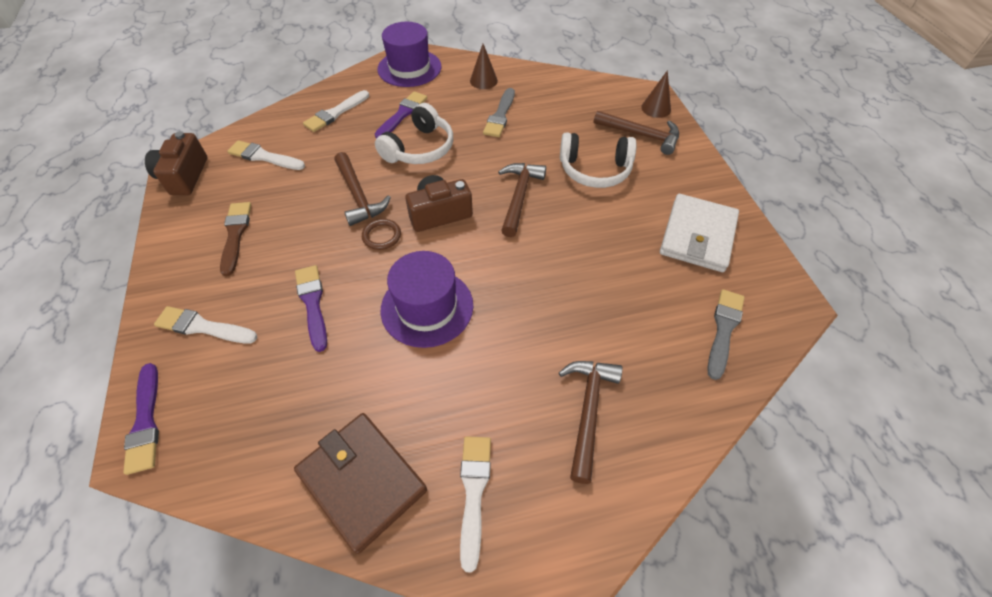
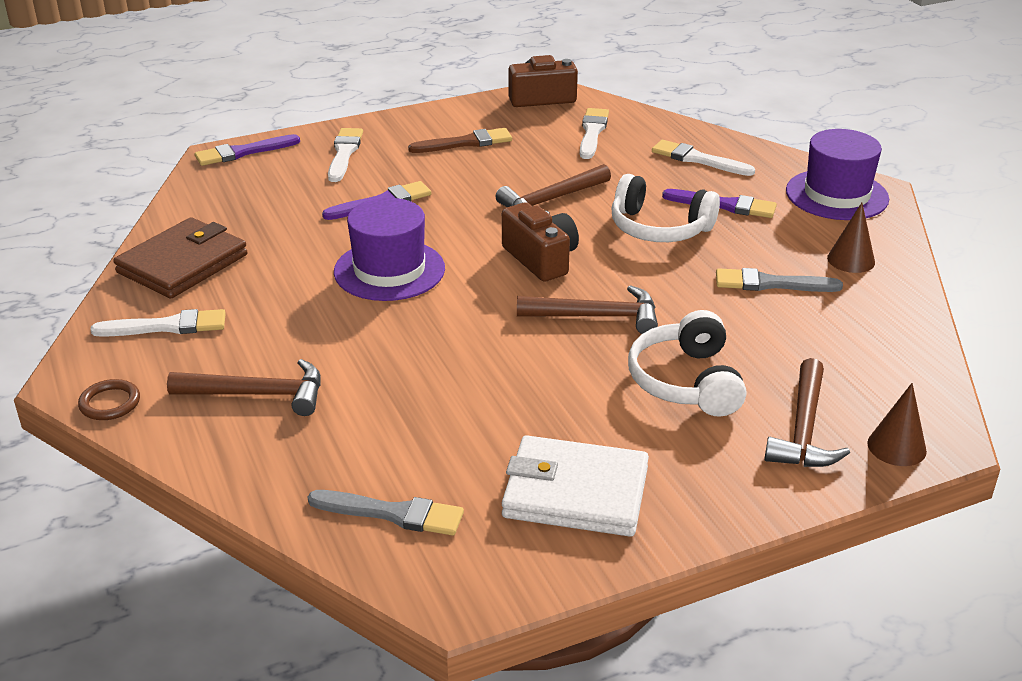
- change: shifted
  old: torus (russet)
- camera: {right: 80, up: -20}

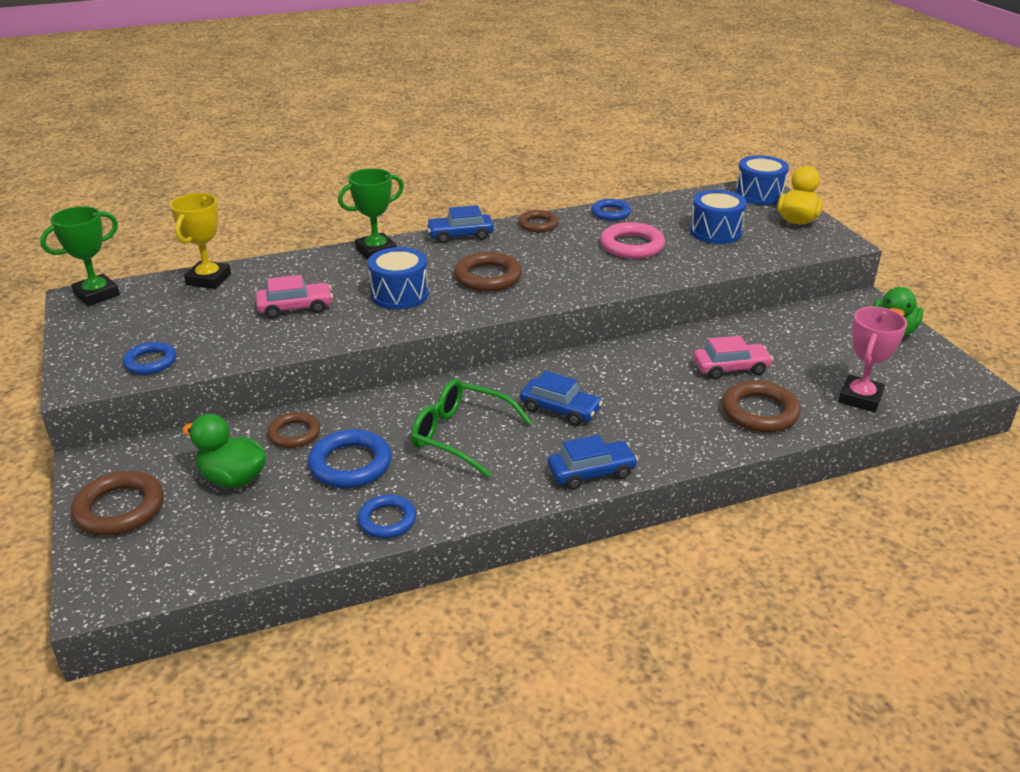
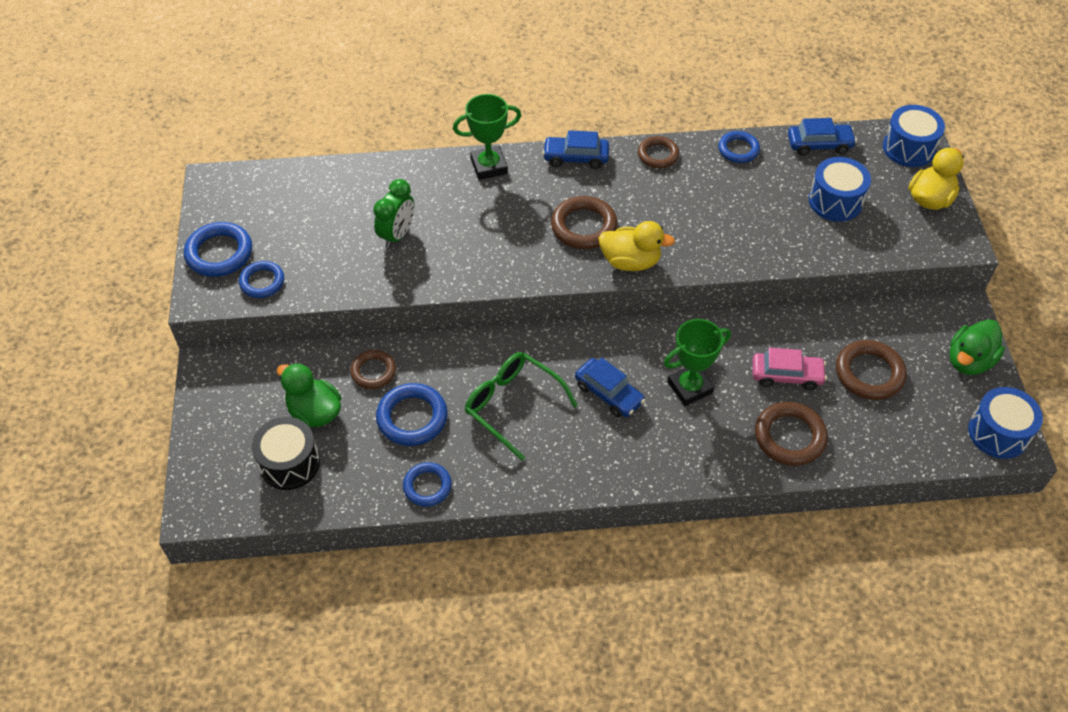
- change: gone
  old: prize cup (bright yellow)
- change: shifted
  old: prize cup (emerald) (no. 1 from left in the first image)
  new: prize cup (emerald) (no. 2 from left)
- change: gone
  old: torus (rose-pink)
- change: shifted
  old: toy drum (royal blue) (no. 1 from left in the first image)
  new: toy drum (royal blue) (no. 3 from left)
- change: swapped
  old: car (rose-pink) (no. 1 from left)
  new: bedside clock (emerald)
- change: gone
  old: prize cup (rose-pink)
- change: shifted
  old: car (royal blue) (no. 3 from left)
- change: shifted
  old: torus (russet) (no. 1 from left in the first image)
  new: torus (russet) (no. 5 from left)
- change: new
  new: duck (bright yellow) (no. 1 from left)
- change: new
  new: torus (royal blue) (no. 1 from left)
- change: new
  new: toy drum (jet-black)
- camera: {right: 15, up: 20}

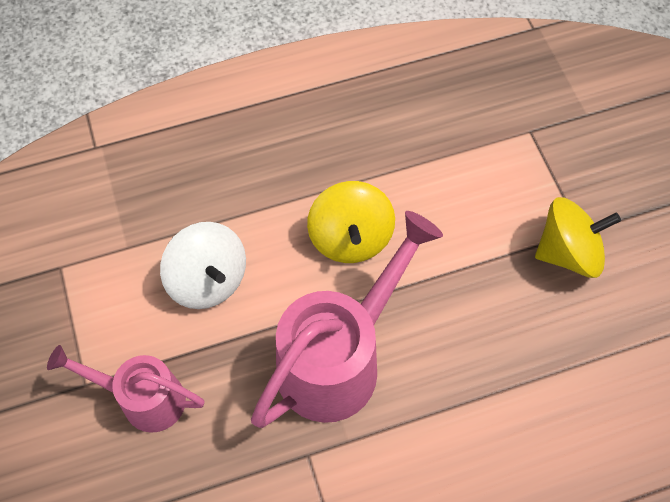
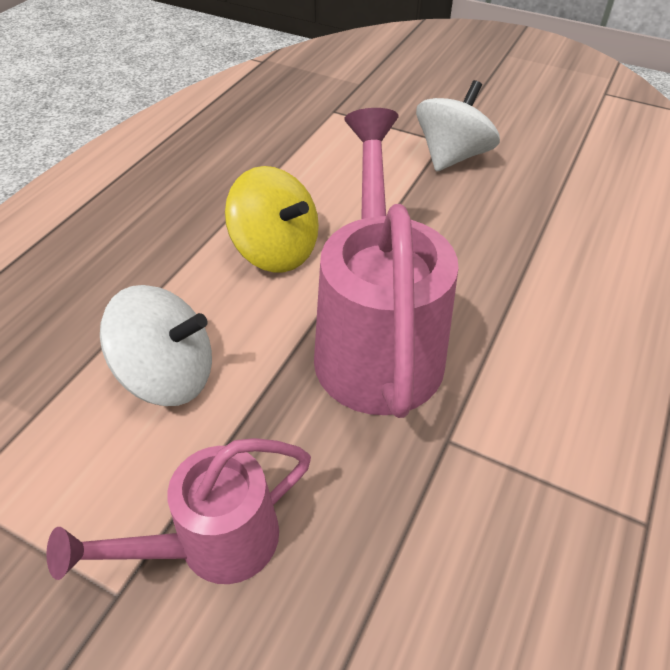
- change: repainted
  old: spinning top (bright yellow) (no. 2 from left)
  new: spinning top (snow-white) (no. 2 from left)
- camera: {right: -45, up: -15}

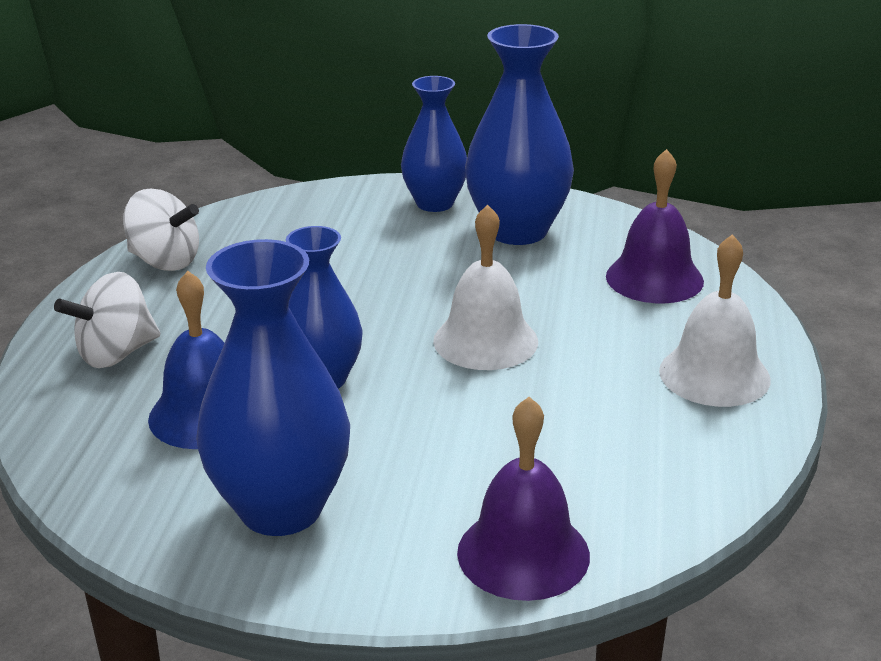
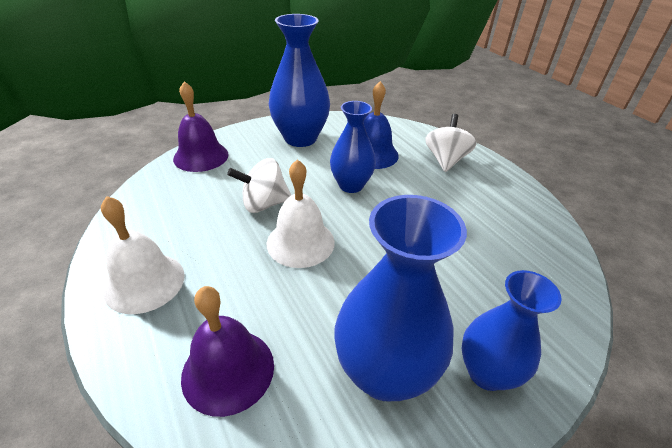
- change: shifted
  old: spinning top (snow-white) (no. 2 from left in the first image)
  new: spinning top (snow-white) (no. 1 from left)
- camera: {right: 140, up: 10}

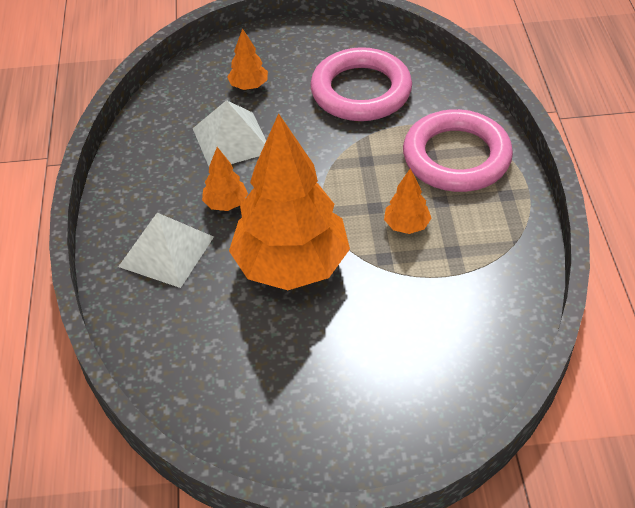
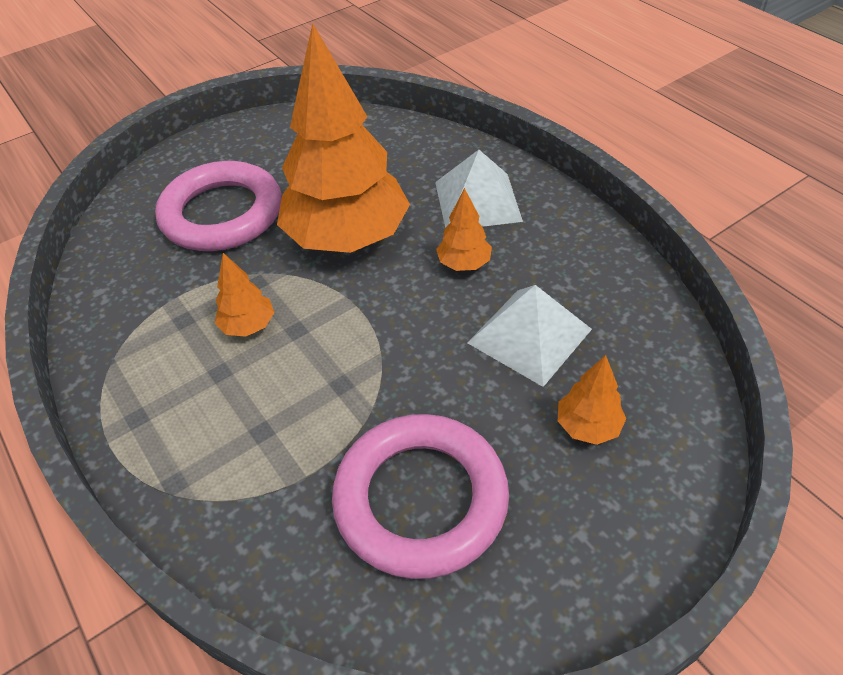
- change: shifted
  old: torus (rose-pink) (no. 2 from left in the first image)
  new: torus (rose-pink) (no. 1 from left)
- camera: {right: 150, up: 0}

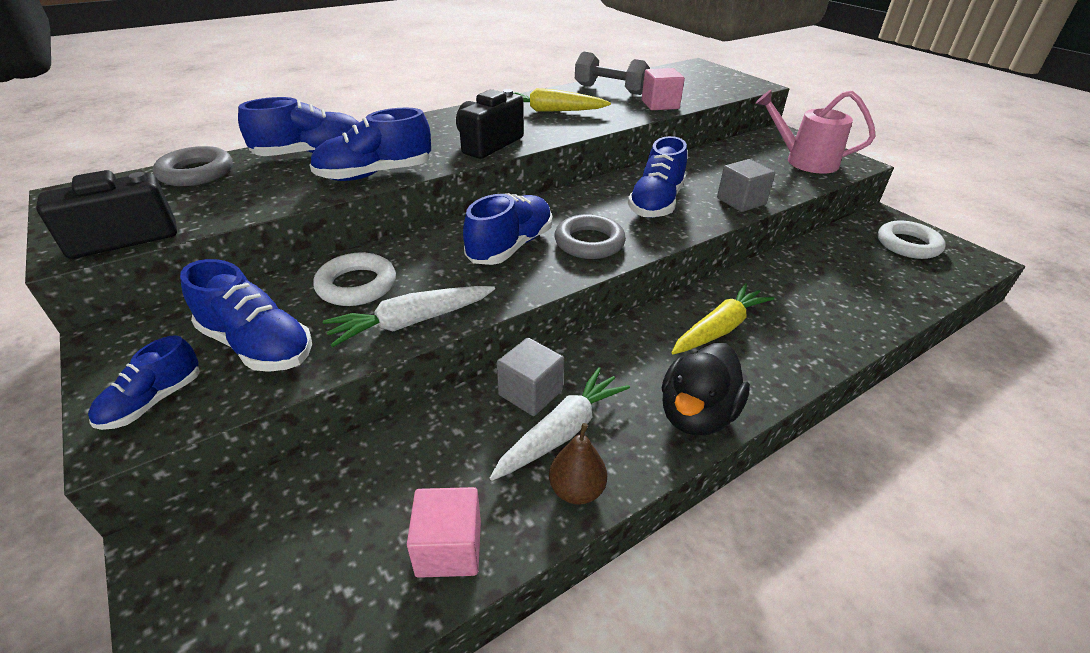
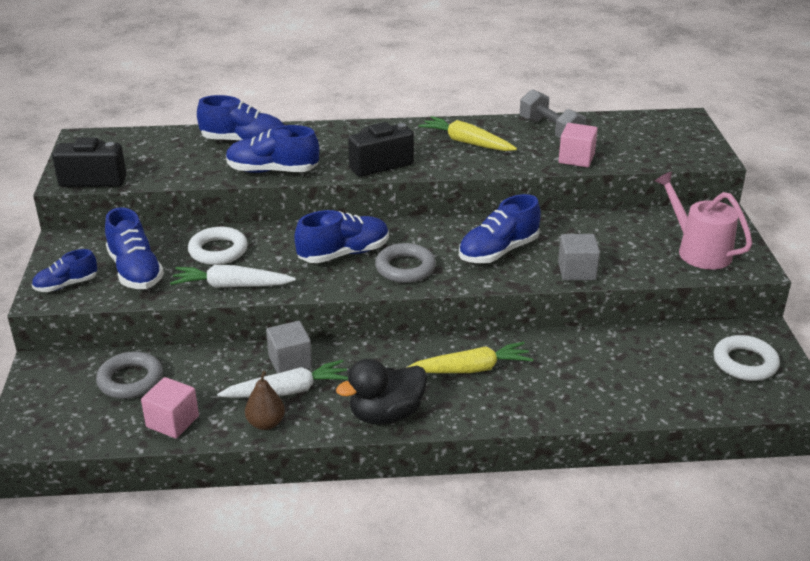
- change: shifted
  old: torus (gray) (no. 1 from left)
- camera: {right: 30, up: -5}

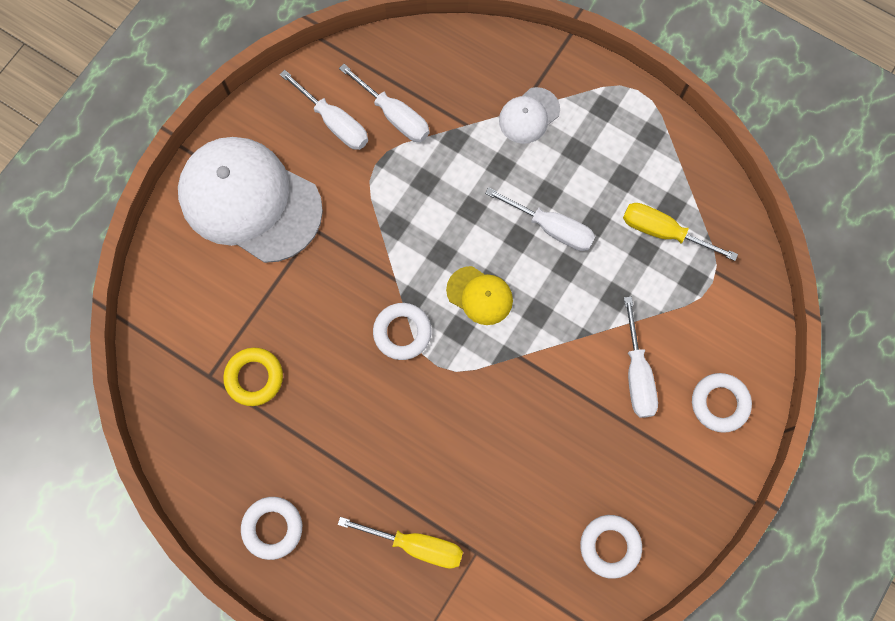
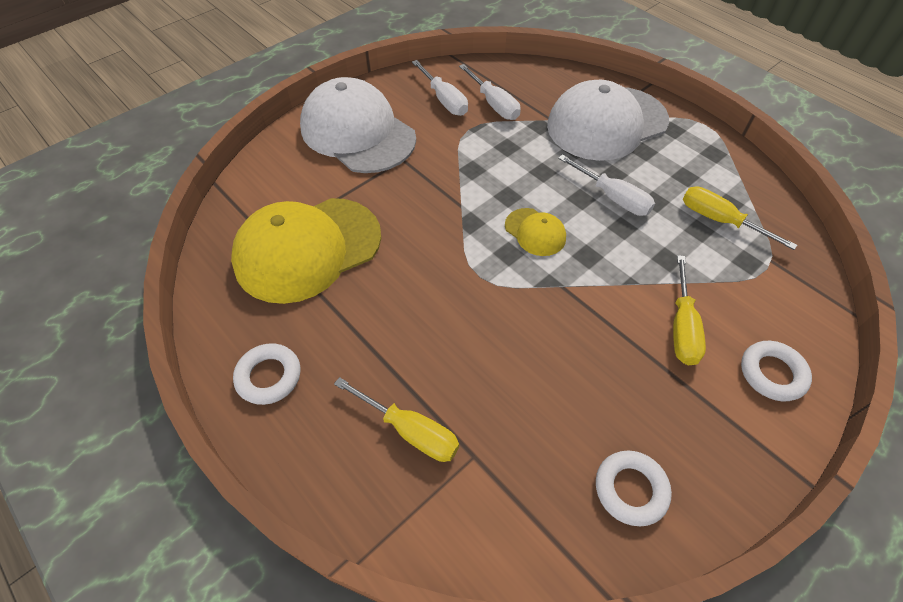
- change: scaled
  old: peaked cap (snow-white) (no. 2 from left)
  factor: 2.22
- change: repainted
  old: screwdriver (snow-white) (no. 4 from left)
  new: screwdriver (bright yellow) (no. 2 from left)
- change: gone
  old: torus (snow-white) (no. 2 from left)
- change: swapped
  old: torus (bright yellow)
  new: peaked cap (bright yellow) (no. 1 from left)
- camera: {right: 15, up: -20}

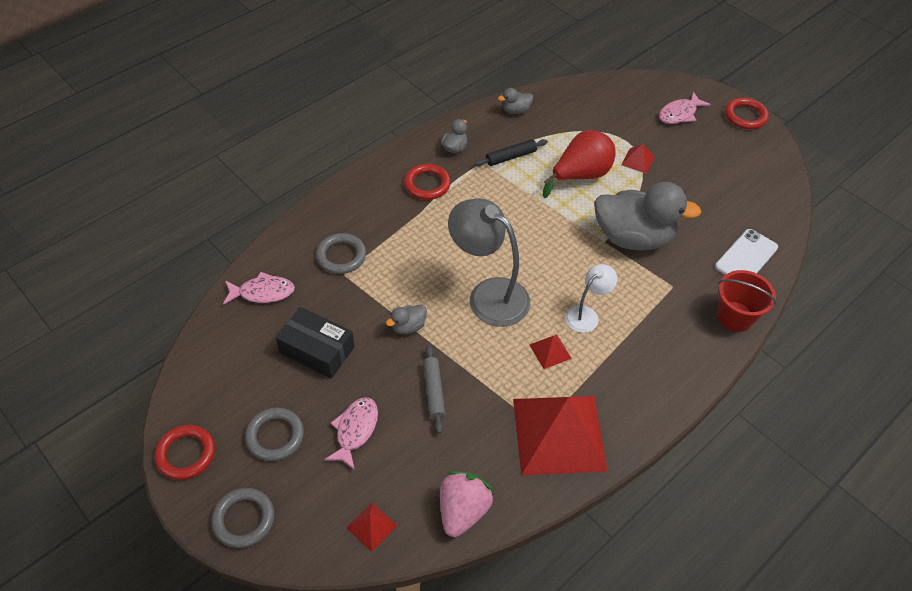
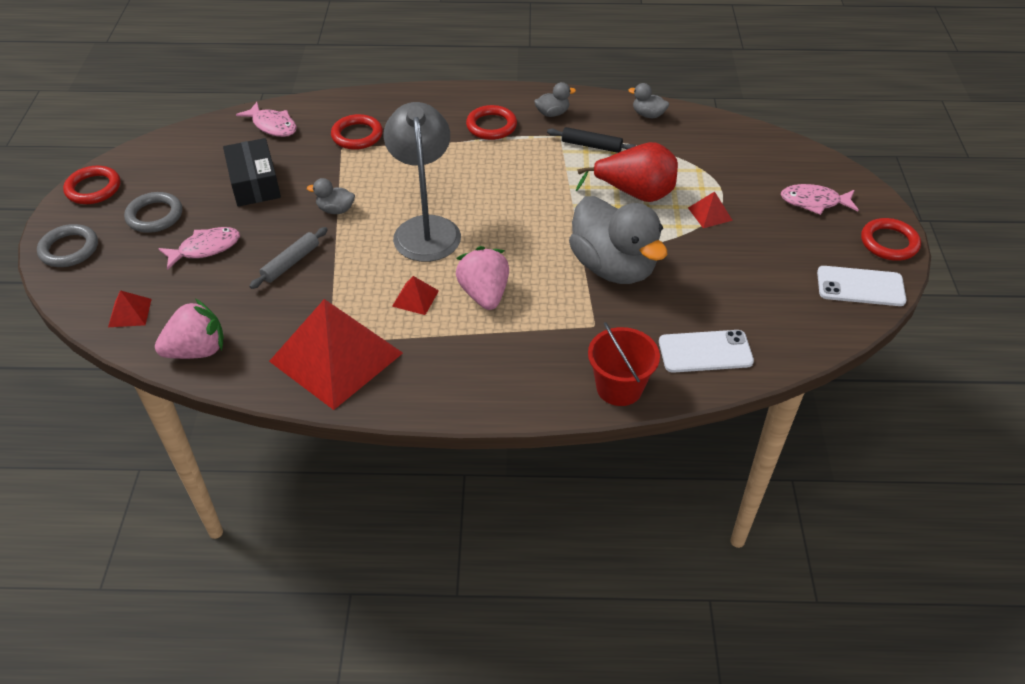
- change: repainted
  old: torus (gray) (no. 3 from left)
  new: torus (crimson) (no. 2 from left)
- change: swapped
  old: reading lamp (snow-white)
  new: strawberry (rose-pink) (no. 2 from left)
- change: new
  new: smartphone (snow-white) (no. 2 from left)
- camera: {right: 45, up: -5}

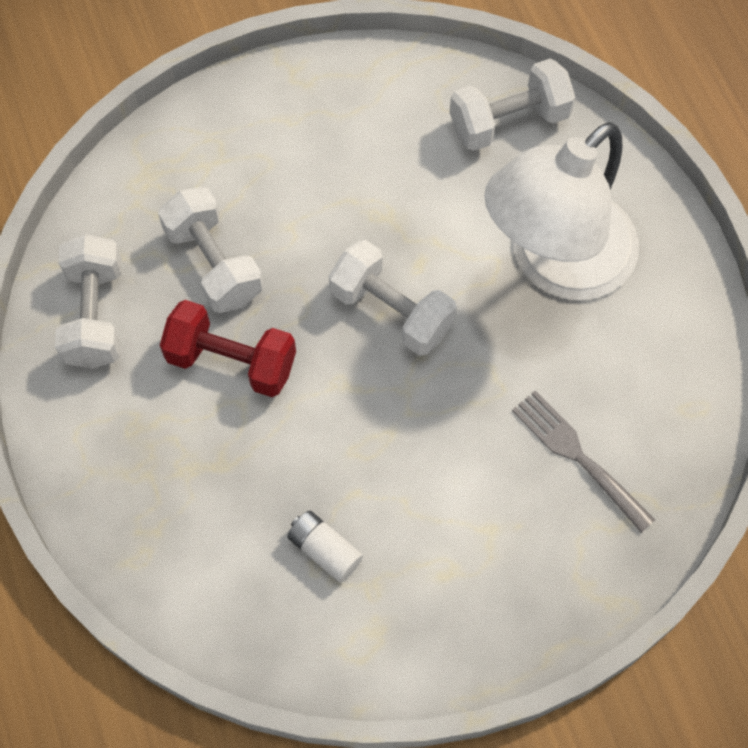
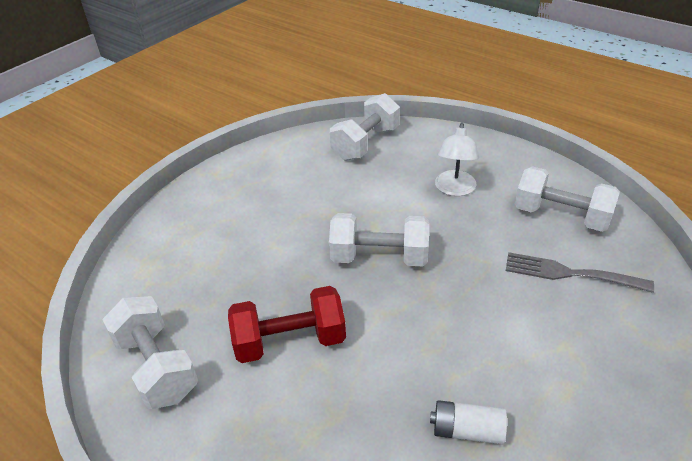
- change: scaled
  old: reading lamp (snow-white)
  factor: 0.46
- change: shifted
  old: free weight (snow-white) (no. 2 from left in the first image)
  new: free weight (snow-white) (no. 4 from left)
- camera: {right: -30, up: -25}

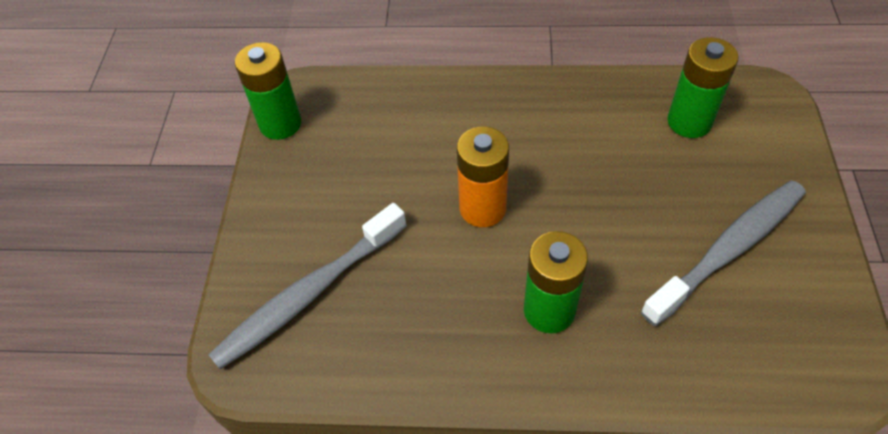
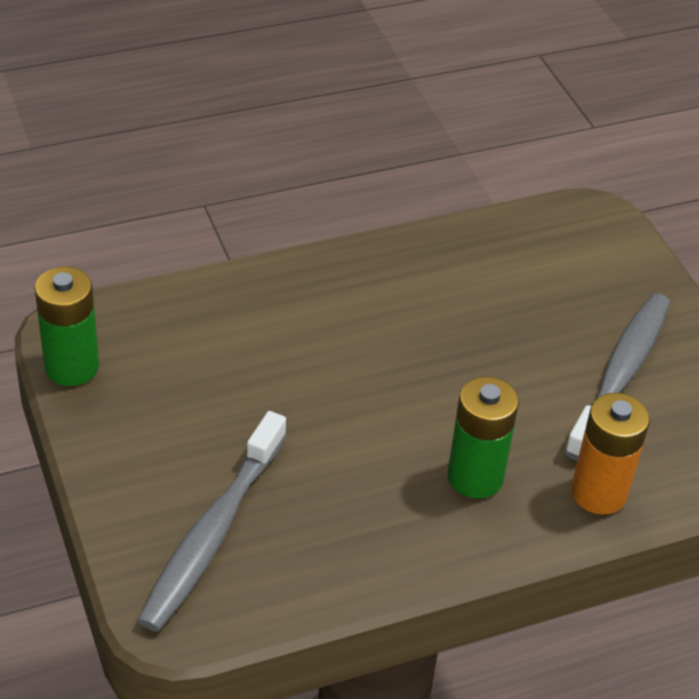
- change: gone
  old: battery (emerald) (no. 3 from left)
- change: shifted
  old: battery (orange)
- camera: {right: -30, up: -10}

